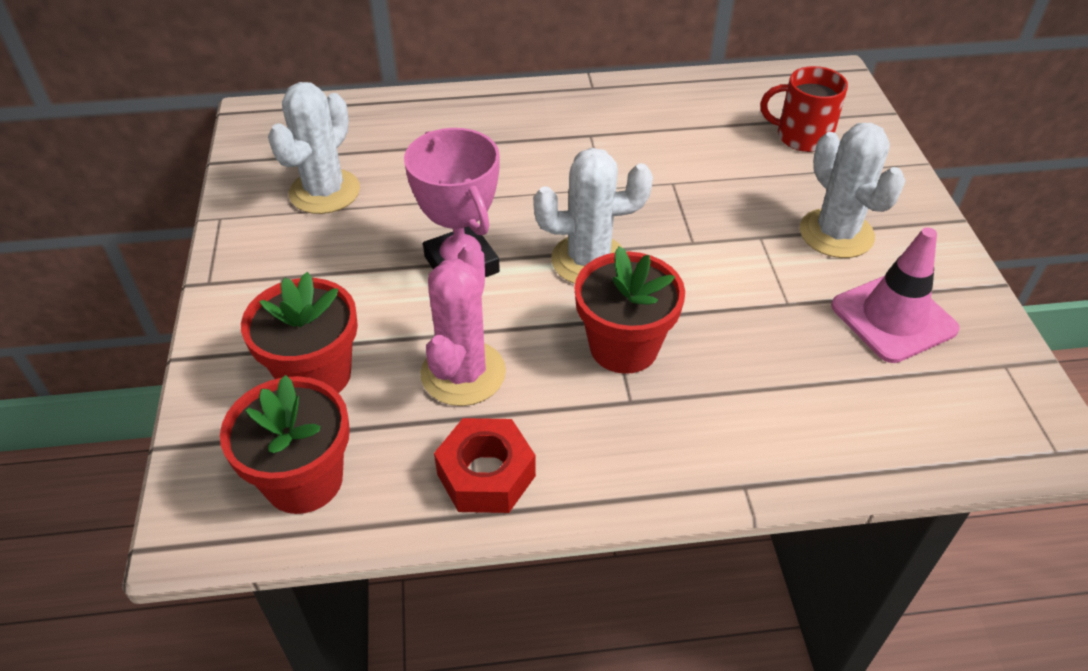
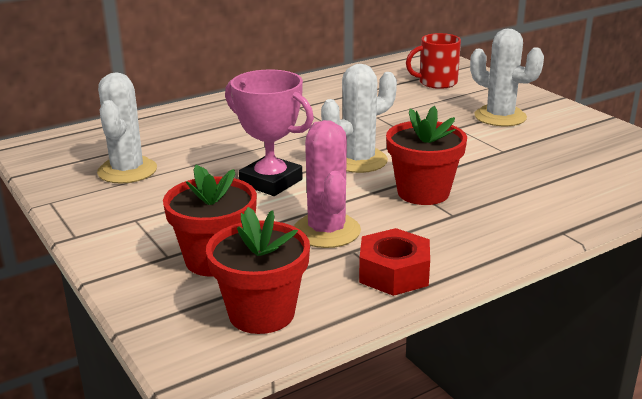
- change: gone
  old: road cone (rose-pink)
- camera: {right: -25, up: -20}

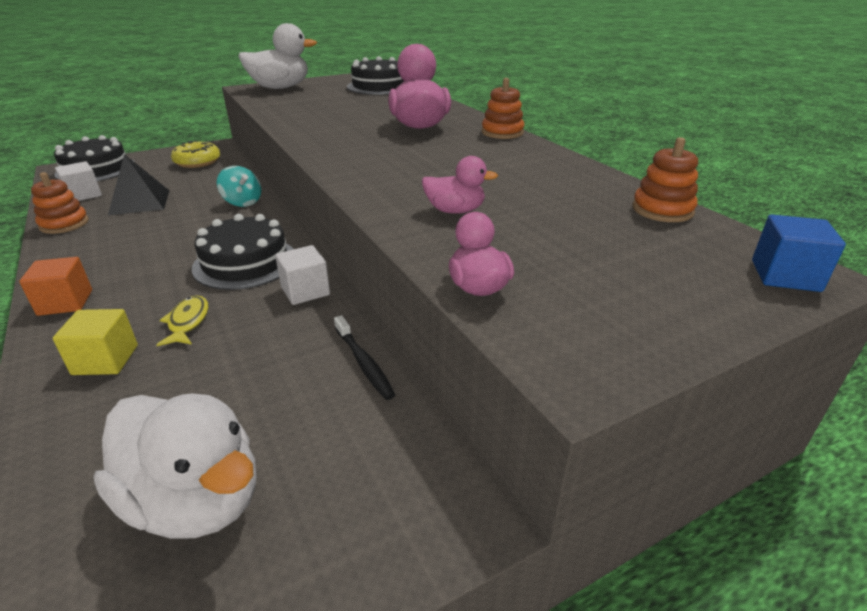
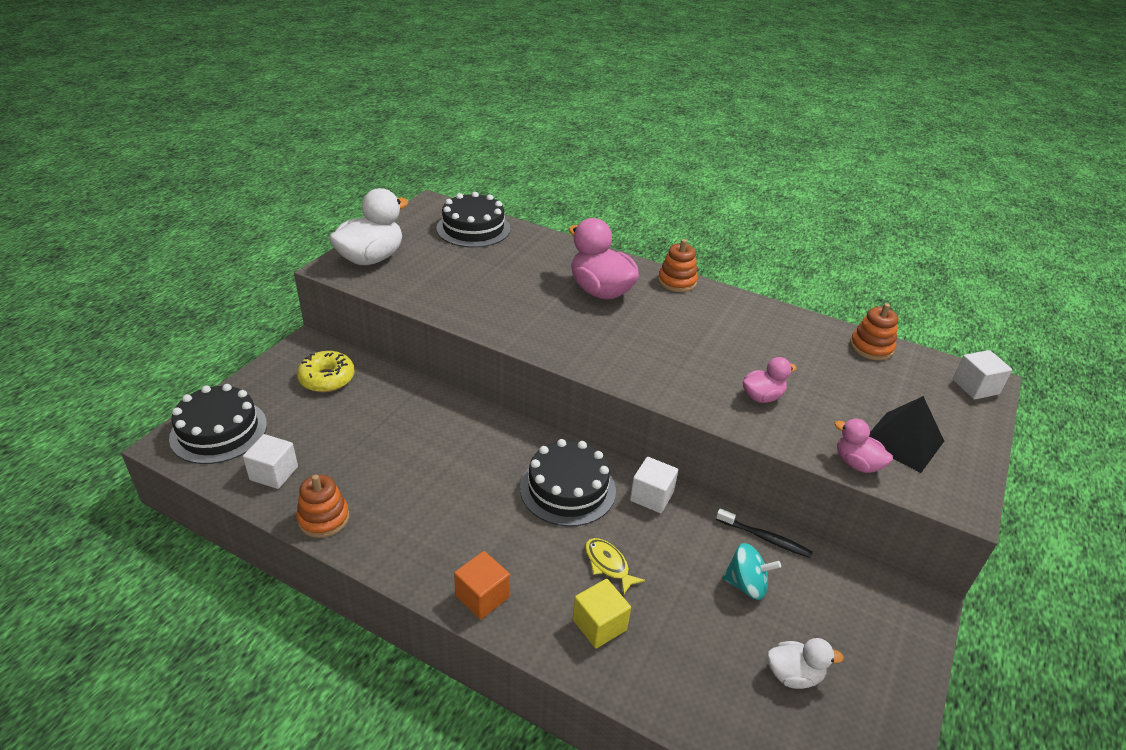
- change: shifted
  old: pyramid (jet-black)
- change: shifted
  old: spinning top (aqua)
- change: repainted
  old: block (royal blue)
  new: block (snow-white) (no. 3 from left)
- change: scaled
  old: duck (snow-white) (no. 1 from left in the first image)
  factor: 0.54
- camera: {right: -35, up: 5}

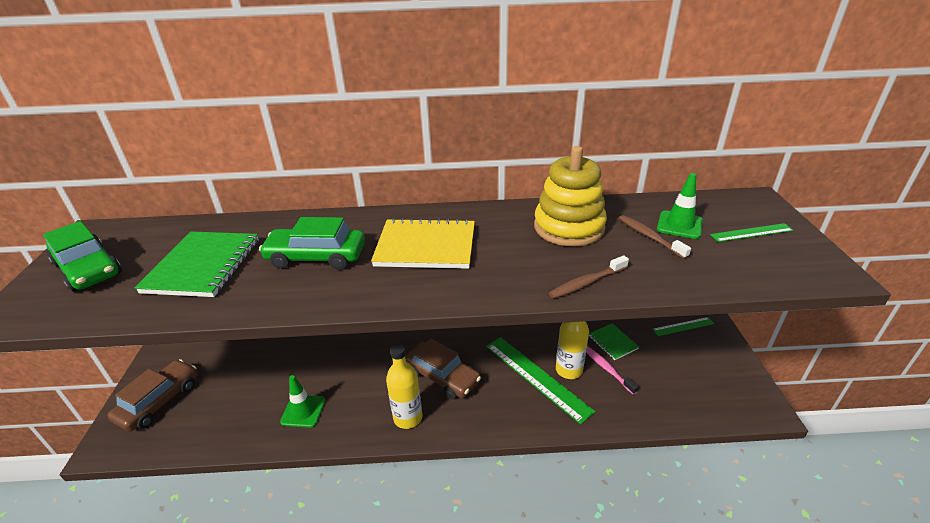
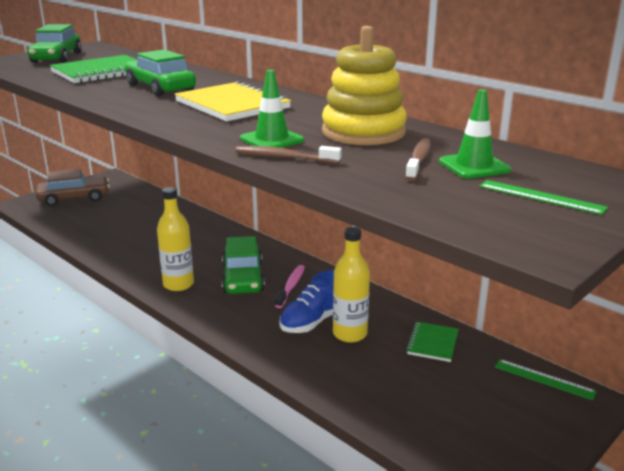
- change: swapped
  old: straightedge (emerald) (no. 1 from left)
  new: sneaker (royal blue)
- change: repainted
  old: car (russet) (no. 2 from left)
  new: car (emerald) (no. 3 from left)
- change: shifted
  old: tooth brush (rose-pink)
- change: shifted
  old: road cone (emerald) (no. 1 from left)
- camera: {right: 45, up: -10}

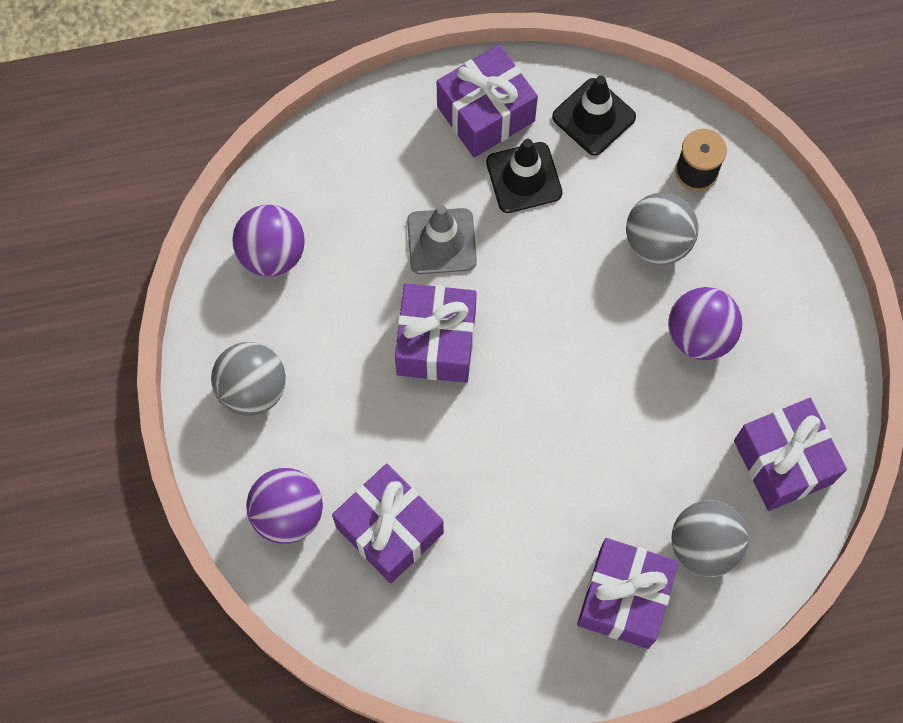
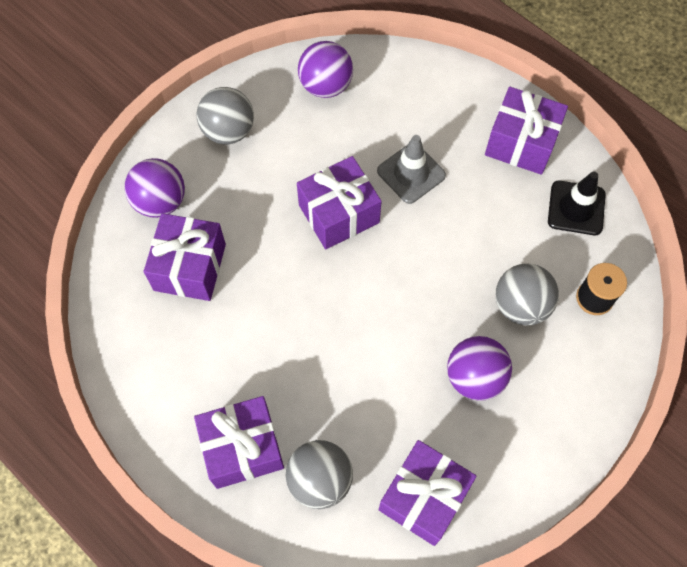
- change: gone
  old: road cone (jet-black) (no. 1 from left)
- camera: {right: 55, up: -5}

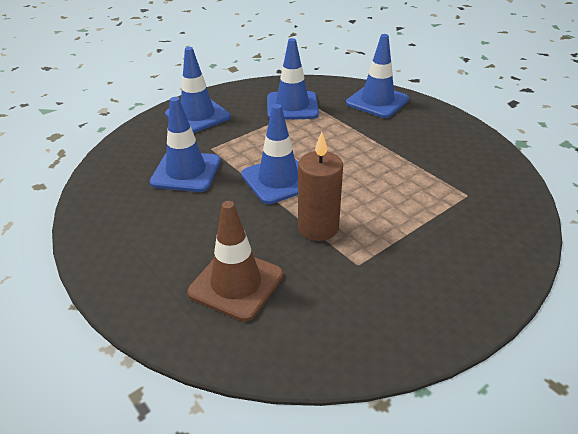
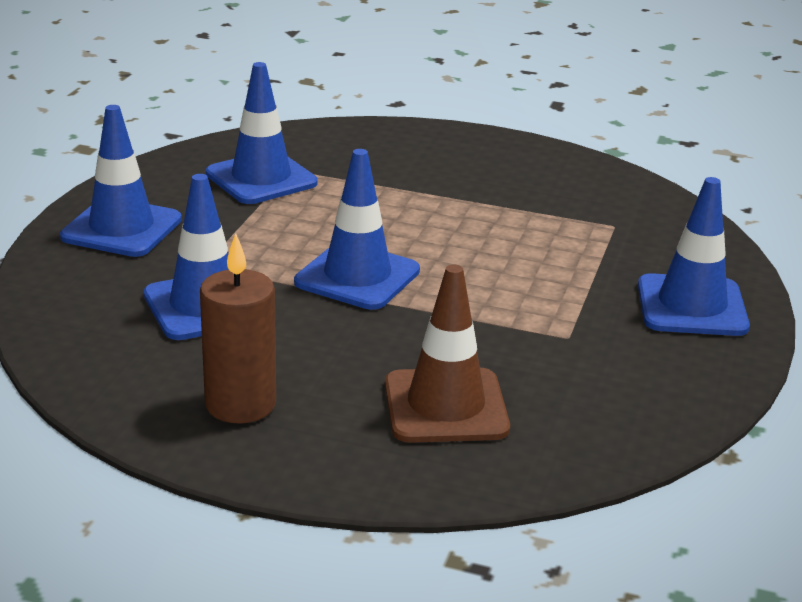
- change: shifted
  old: road cone (royal blue) (no. 5 from left)
- change: shifted
  old: wax candle (russet)
- camera: {right: -35, up: -10}

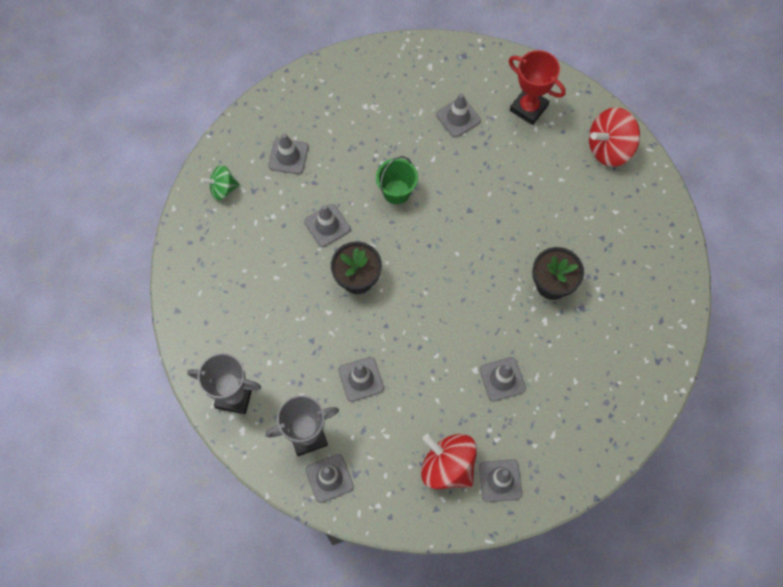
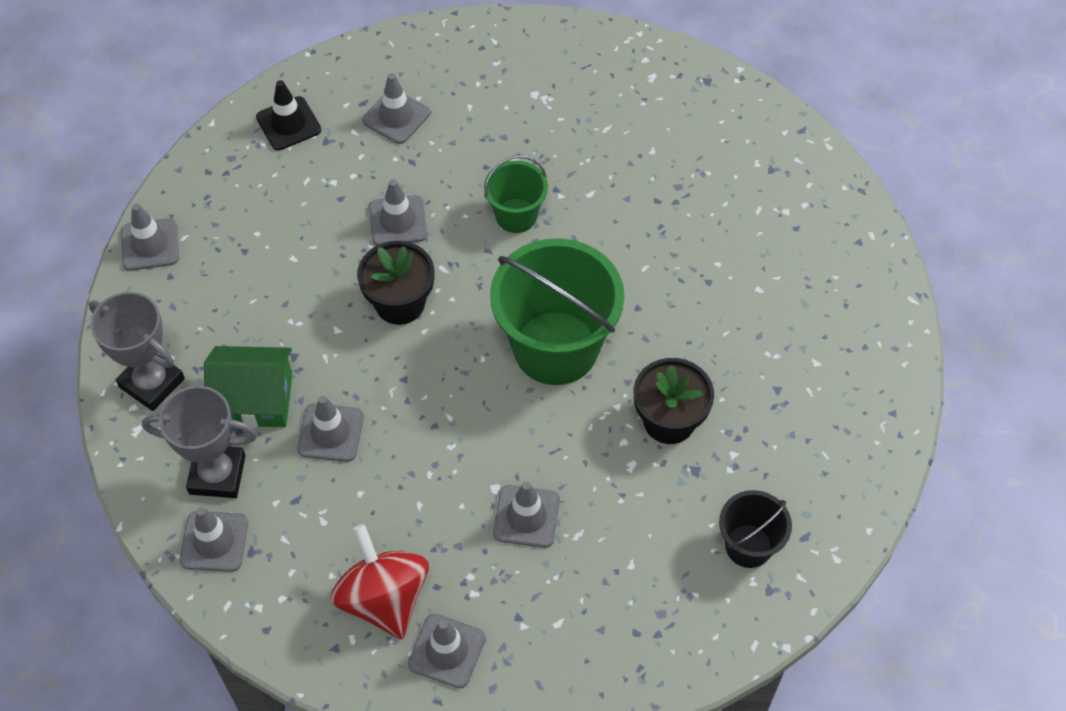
- change: gone
  old: prize cup (crimson)
- change: shifted
  old: road cone (gray) (no. 5 from left in the first image)
  new: road cone (gray) (no. 1 from left)
- change: gone
  old: spinning top (crimson) (no. 2 from left)
- change: swapped
  old: spinning top (emerald)
  new: road cone (jet-black)
- change: new
  new: pail (emerald) (no. 2 from left)
- change: new
  new: house (emerald)
- change: new
  new: pail (jet-black)
- camera: {right: 25, up: -10}

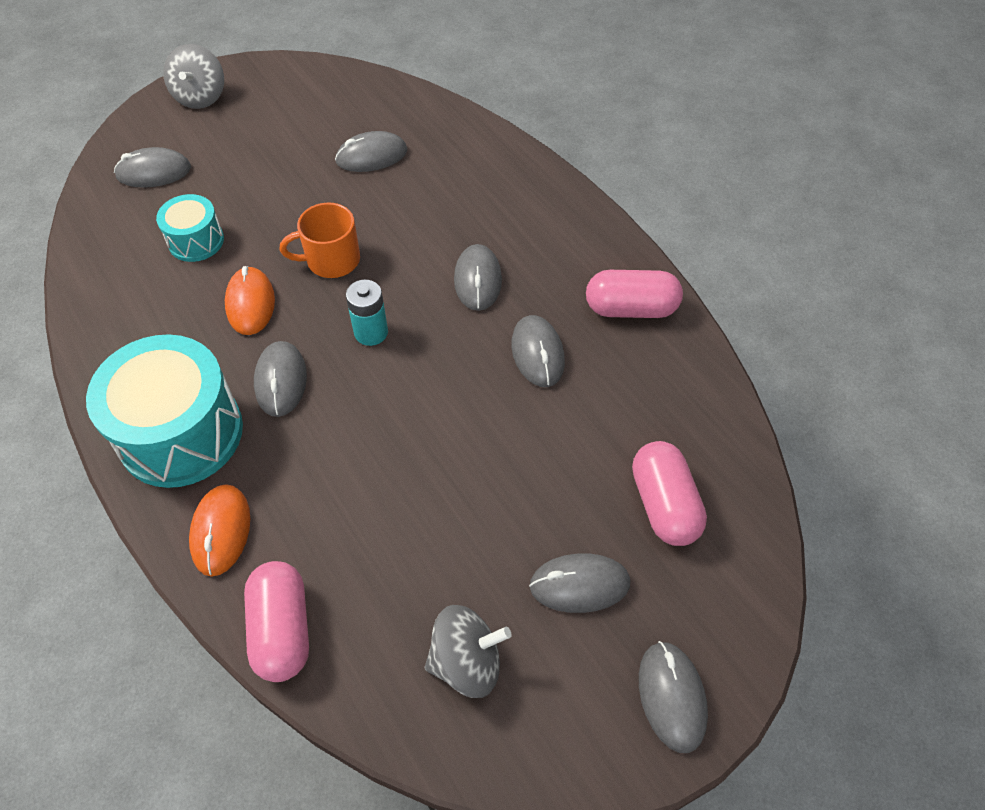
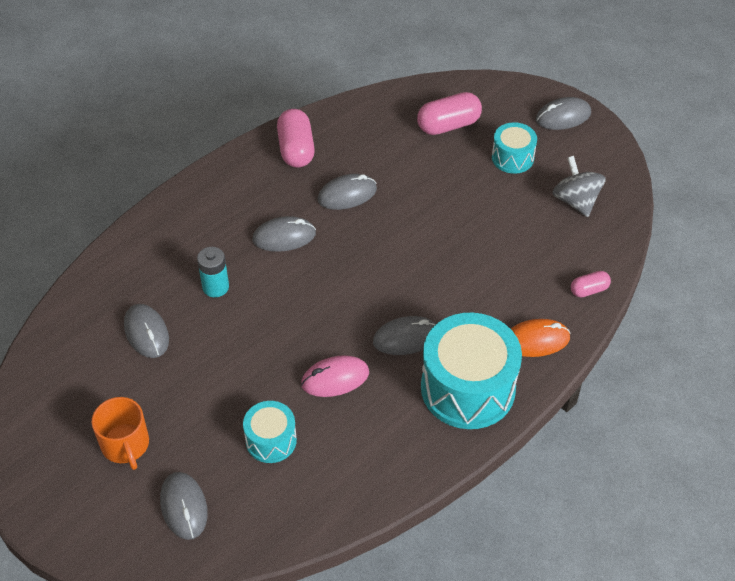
- change: gone
  old: spinning top (gray) (no. 1 from left)
- change: shifted
  old: tea mug (orange)
- change: repainted
  old: mouse (orange) (no. 2 from left)
  new: mouse (rose-pink)
- change: shifted
  old: battery (aqua)
- change: swapped
  old: mouse (gray) (no. 6 from left)
  new: toy drum (aqua) (no. 3 from left)
- change: scaled
  old: pill (rose-pink) (no. 1 from left in the first image)
  factor: 0.56
- camera: {right: -100, up: -5}

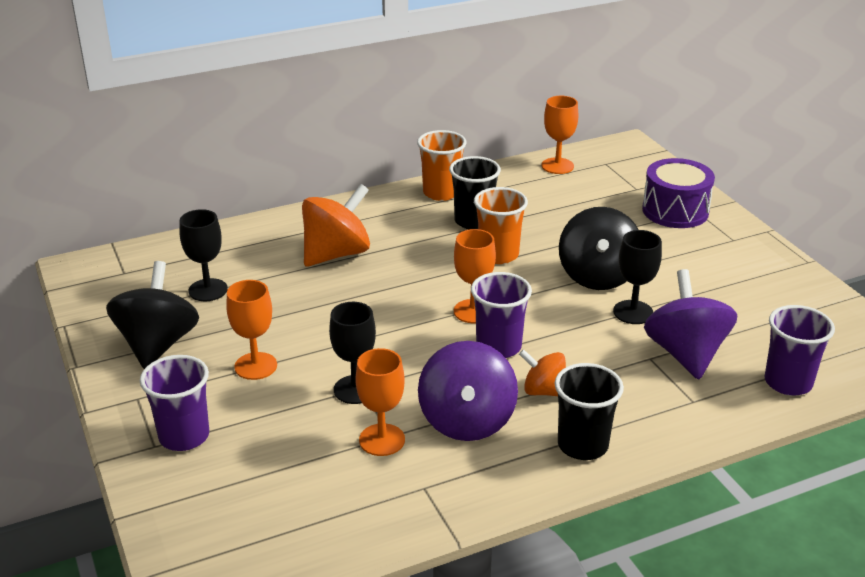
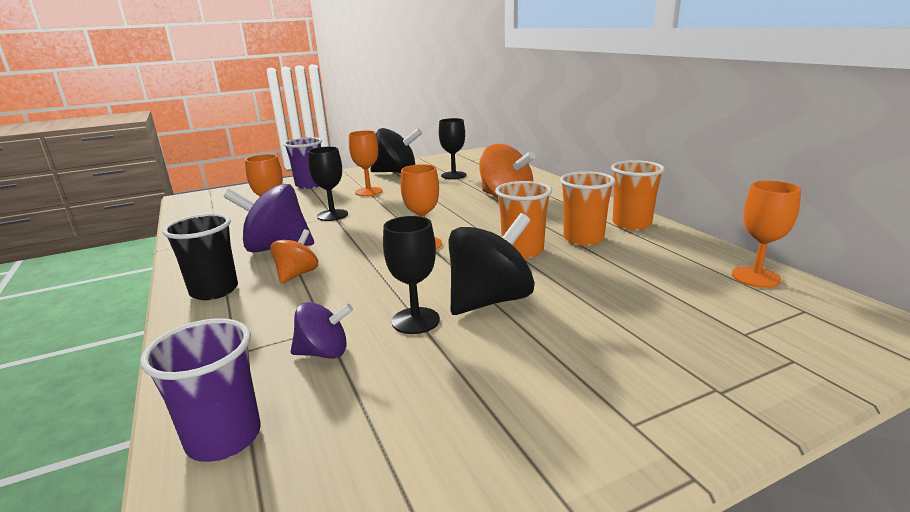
- change: repainted
  old: beaker (jet-black) (no. 1 from left)
  new: beaker (orange) (no. 2 from left)
- change: gone
  old: toy drum (purple)
- change: rotated
  old: spinning top (jet-black) (no. 2 from left)
  degrees: 135
- change: scaled
  old: spinning top (purple) (no. 2 from left)
  factor: 0.57
- change: gone
  old: beaker (purple) (no. 2 from left)
- camera: {right: 90, up: -10}

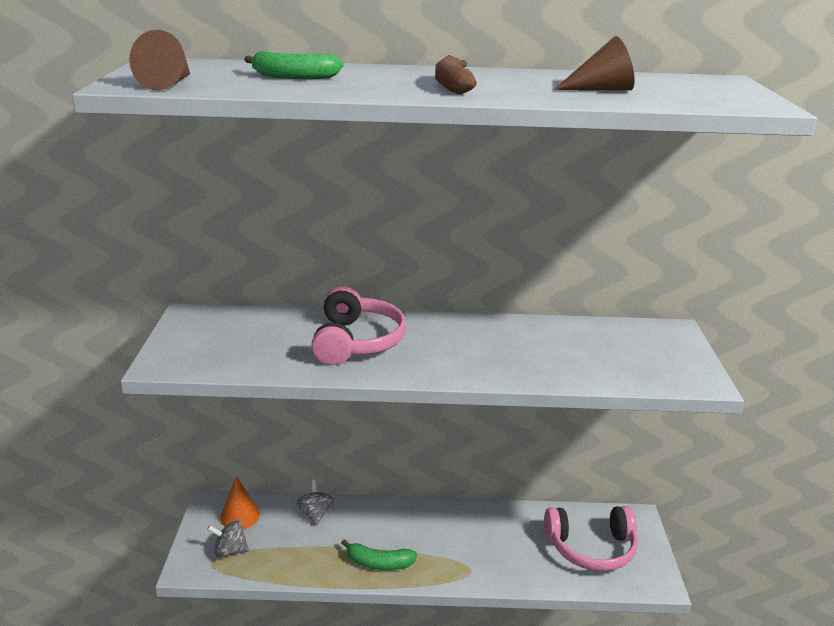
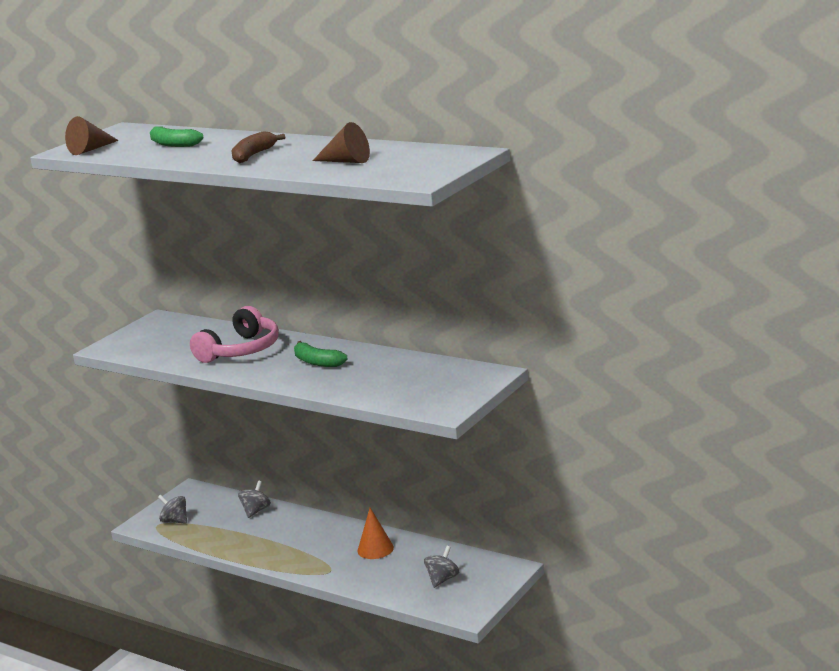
- change: shifted
  old: cone (orange)
- change: swapped
  old: headset (rose-pink) (no. 2 from left)
  new: spinning top (gray) (no. 3 from left)
- change: shifted
  old: banana fruit (emerald) (no. 2 from left)
- camera: {right: 35, up: -5}

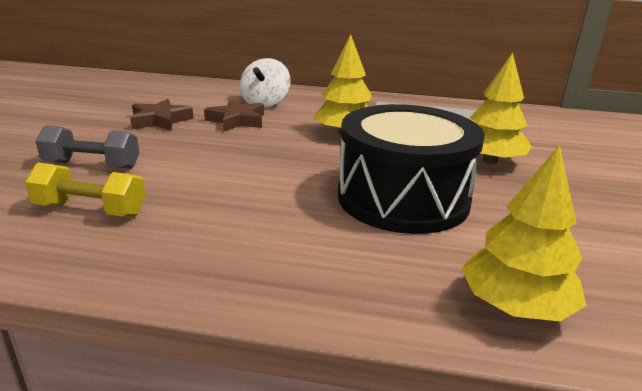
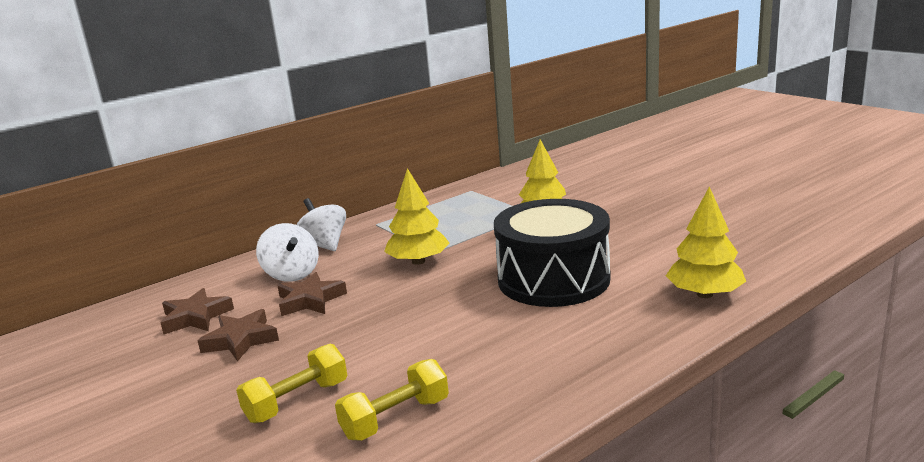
- change: repainted
  old: free weight (gray)
  new: free weight (bright yellow) (no. 1 from left)
- change: new
  new: spinning top (snow-white) (no. 2 from left)
- change: new
  new: star (russet) (no. 1 from left)
- camera: {right: -45, up: -5}

